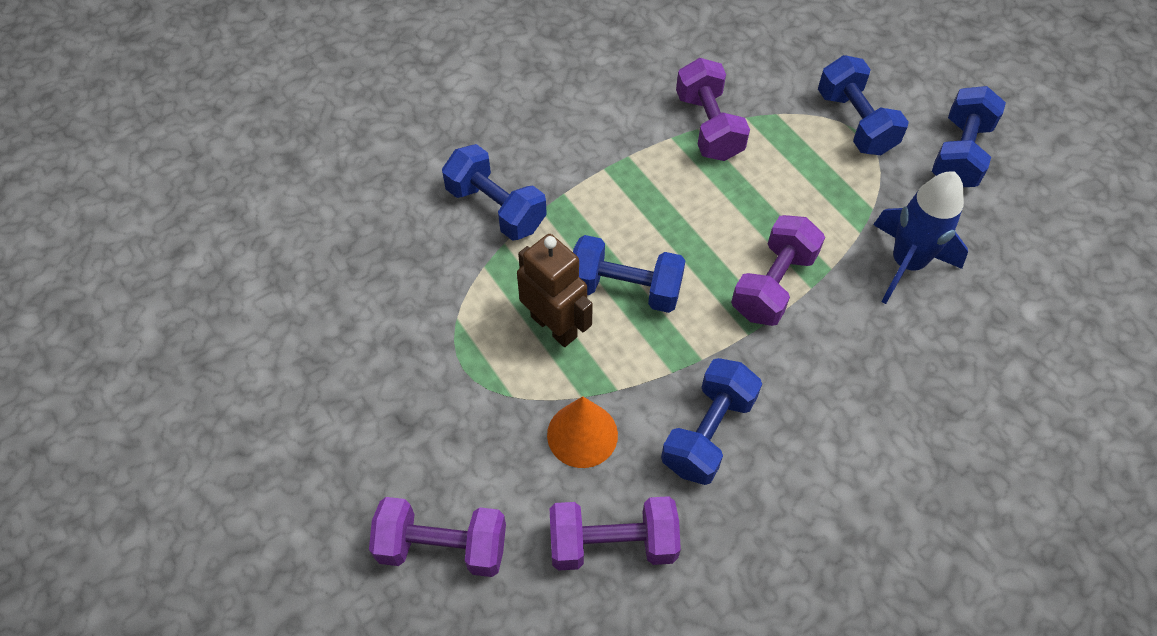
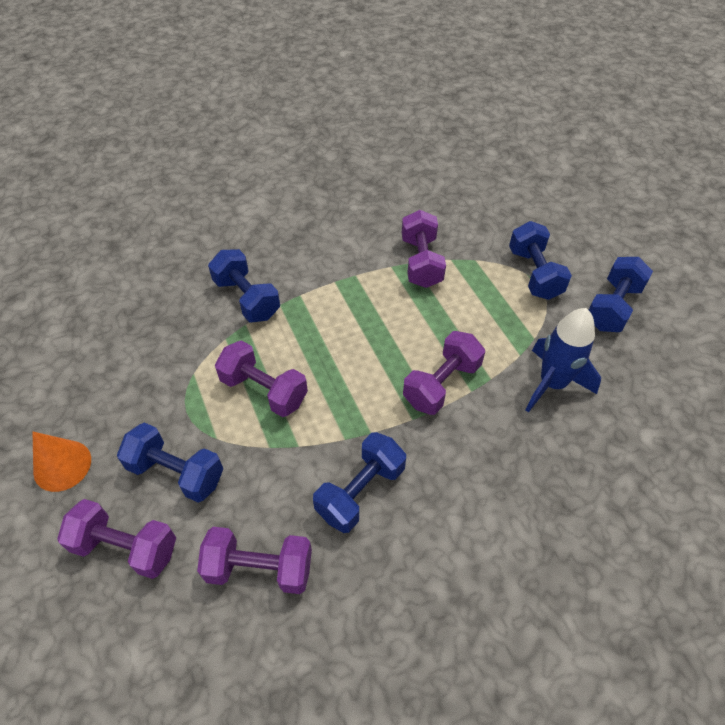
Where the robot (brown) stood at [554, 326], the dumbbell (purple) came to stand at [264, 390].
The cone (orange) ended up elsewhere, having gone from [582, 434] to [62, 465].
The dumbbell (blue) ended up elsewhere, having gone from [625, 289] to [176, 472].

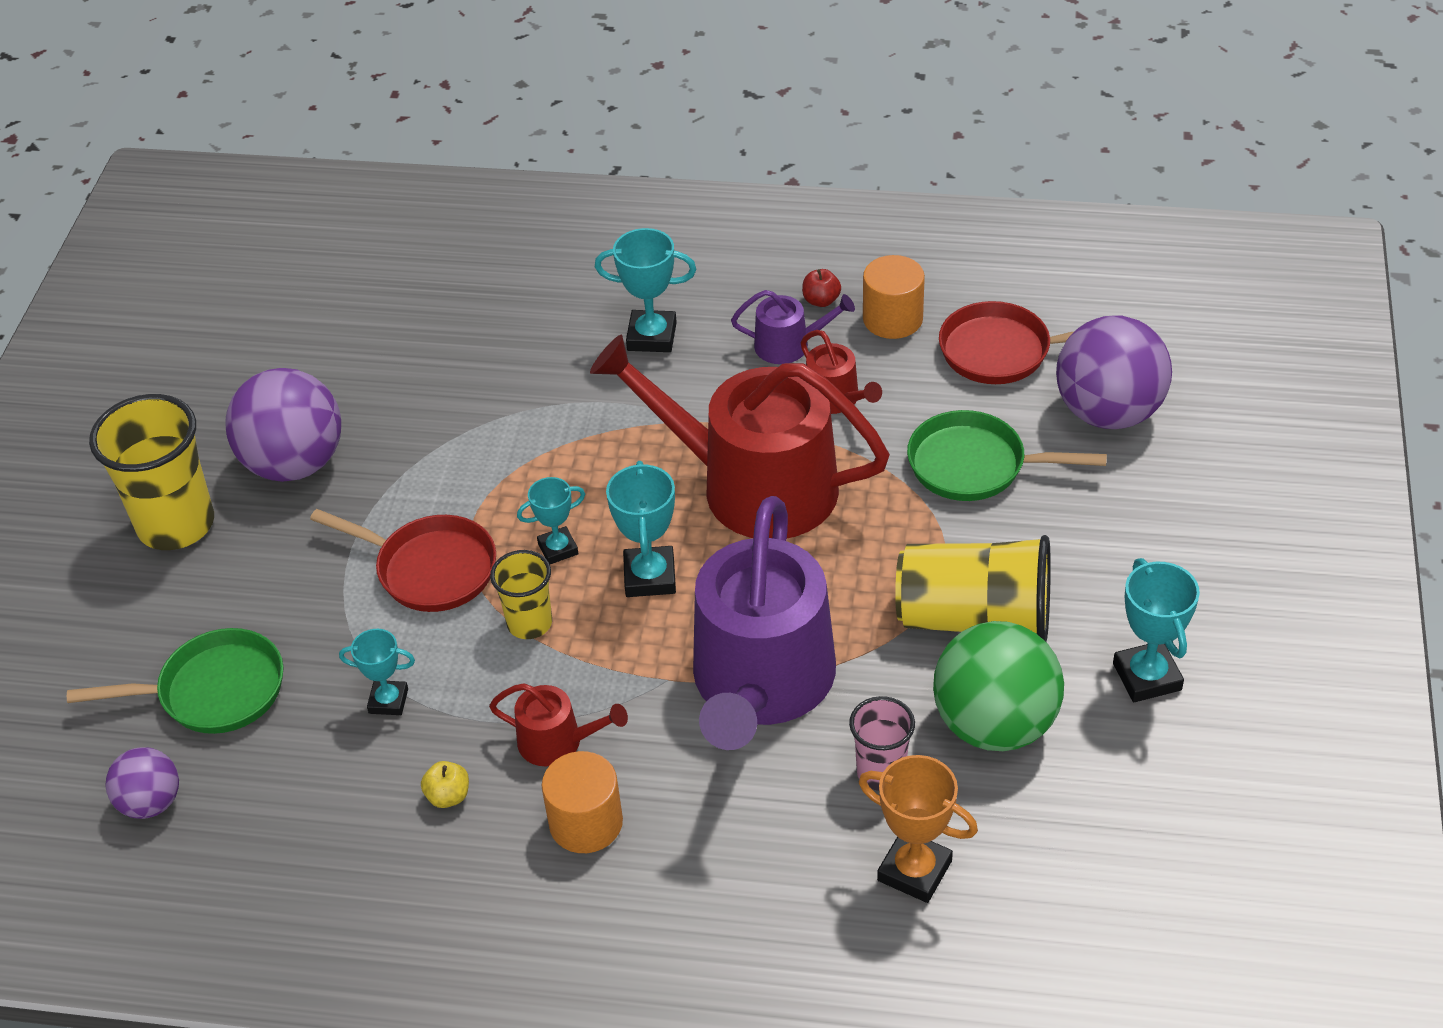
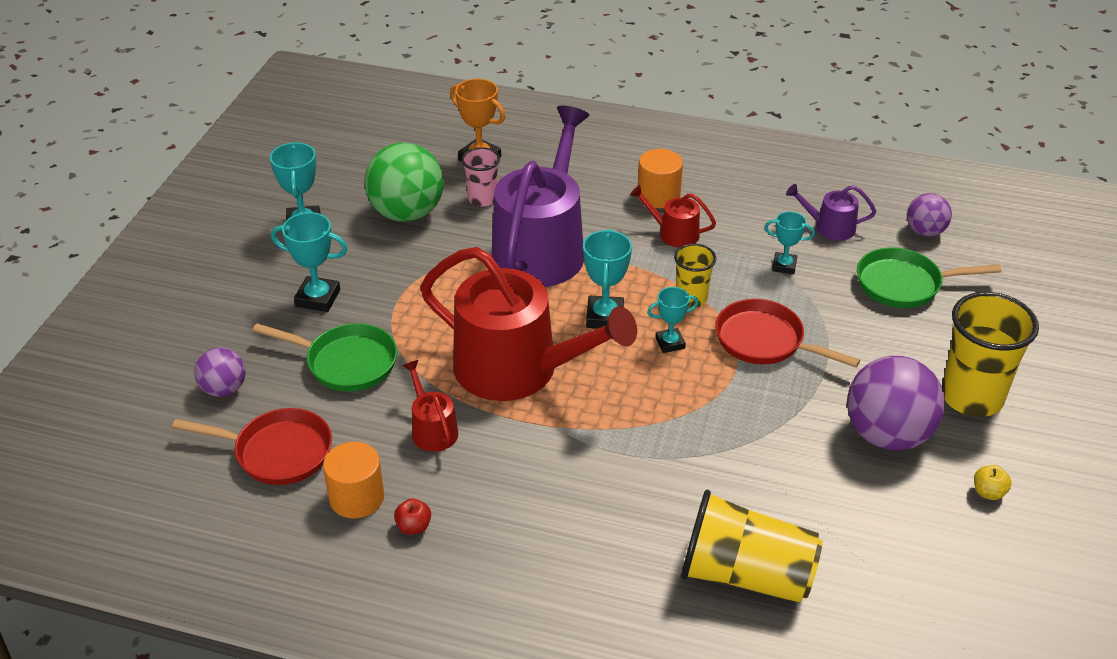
The apple (yellow) ended up elsewhere, having gone from [448, 796] to [988, 492].
The trophy (turquoise) ended up elsewhere, having gone from [652, 336] to [318, 298].
The watering can (purple) ended up elsewhere, having gone from [789, 345] to [830, 227].
The cup (yellow) ended up elsewhere, having gone from [975, 618] to [745, 575].
The size of the ball (purple) at [1108, 412] changed by a factor of 0.55.

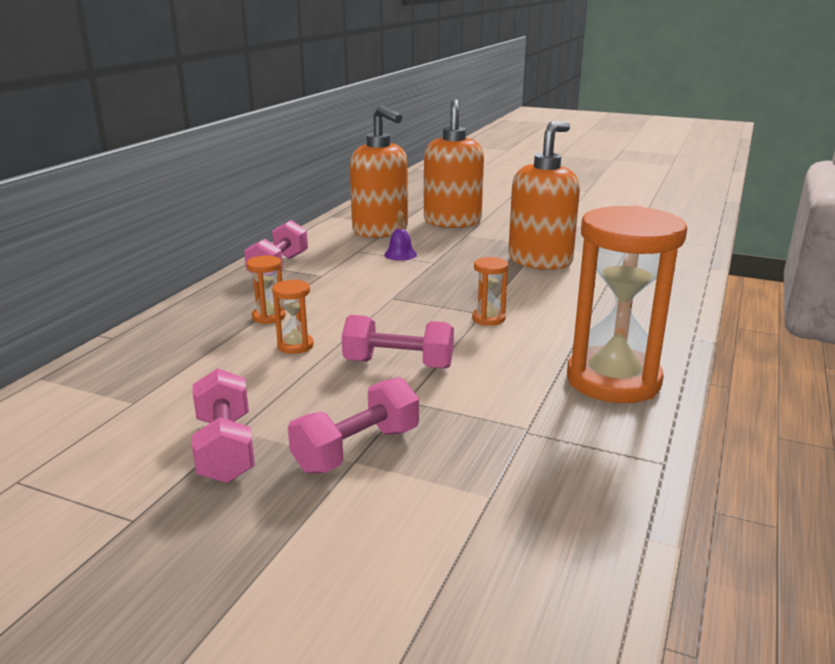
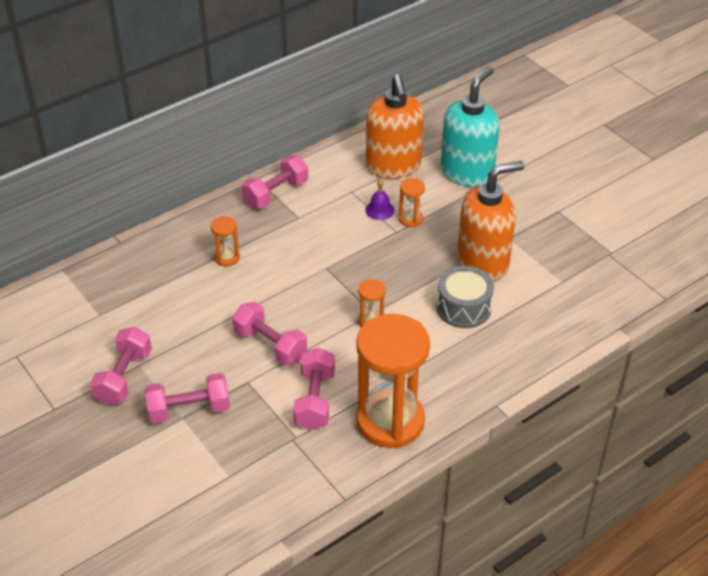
The hourglass (orange) ended up elsewhere, having gone from [295, 346] to [410, 219].
What was the soap dispenser (orange) at [452, 222] turned into the soap dispenser (turquoise) at [467, 172].
The second view gained the dumbbell (pink) at [315, 400].
The second view gained the drum (grey) at [463, 308].

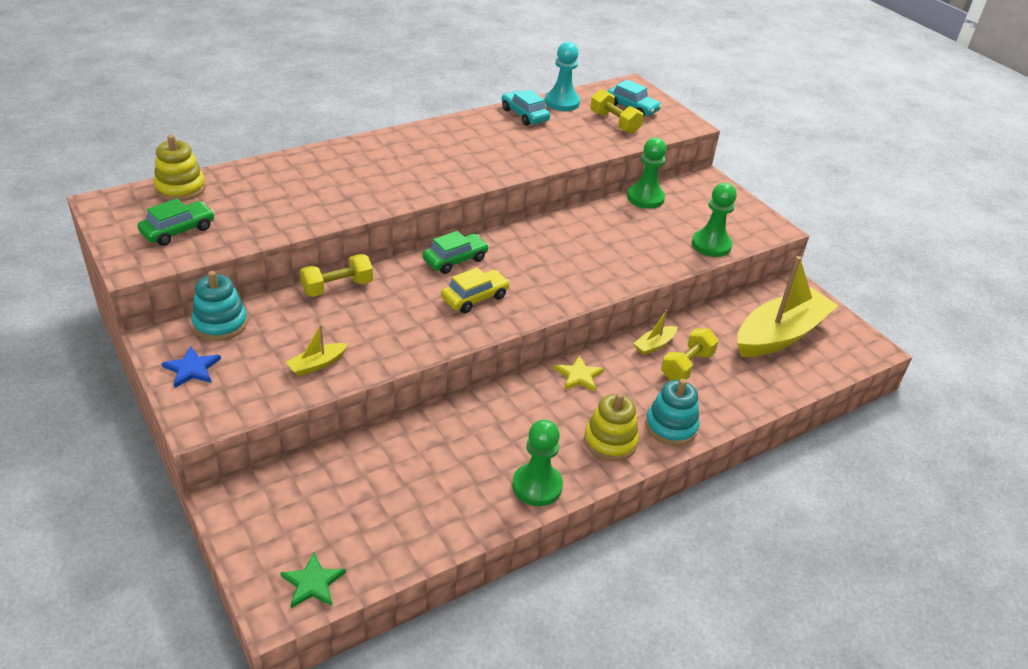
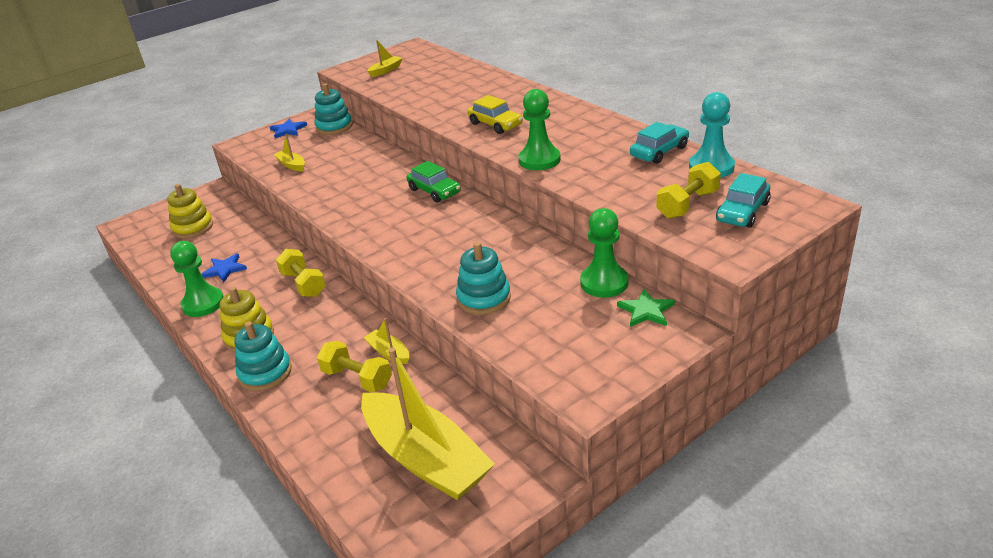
Where the car (green) stood at [178, 230], the boat (yellow) came to stand at [386, 70].
The stacking toy (yellow) ended up elsewhere, having gone from [180, 188] to [193, 228].
The star (green) ended up elsewhere, having gone from [313, 583] to [646, 311].
The dumbbell (yellow) ended up elsewhere, having gone from [337, 287] to [304, 284].
The car (yellow) ended up elsewhere, having gone from [475, 298] to [495, 124].
The second view lost the star (yellow) at [579, 376].
The pawn (green) ended up elsewhere, having gone from [711, 245] to [539, 160].
The second view gained the star (blue) at [224, 269].
The second view gained the stacking toy (turquoise) at [484, 298].

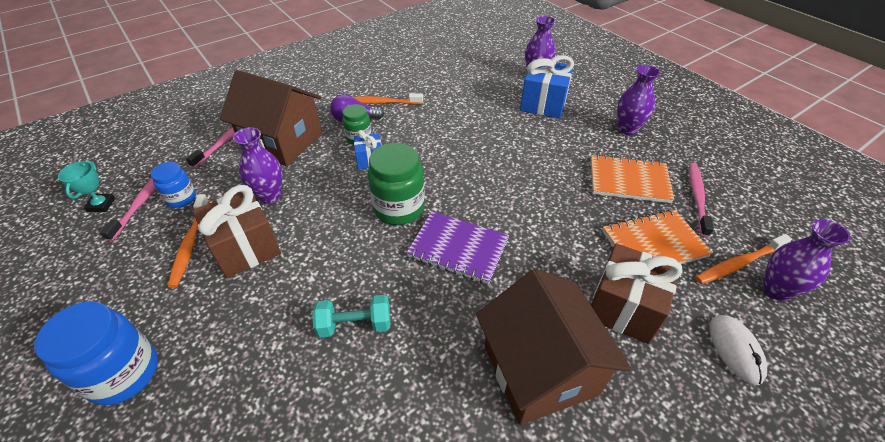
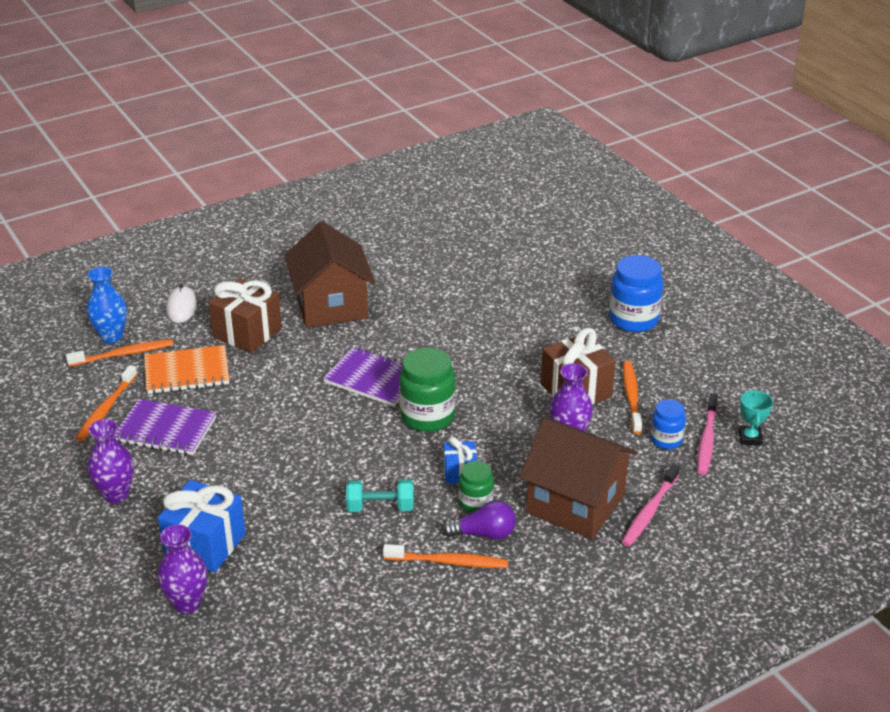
The dumbbell (turquoise) ended up elsewhere, having gone from [355, 325] to [380, 507].
What was the notebook (orange) at [628, 181] turned into the notebook (purple) at [165, 430].
What was the toothbrush (pink) at [697, 197] turned into the toothbrush (orange) at [106, 409].
What was the vase (purple) at [776, 290] turned into the vase (blue) at [111, 336].

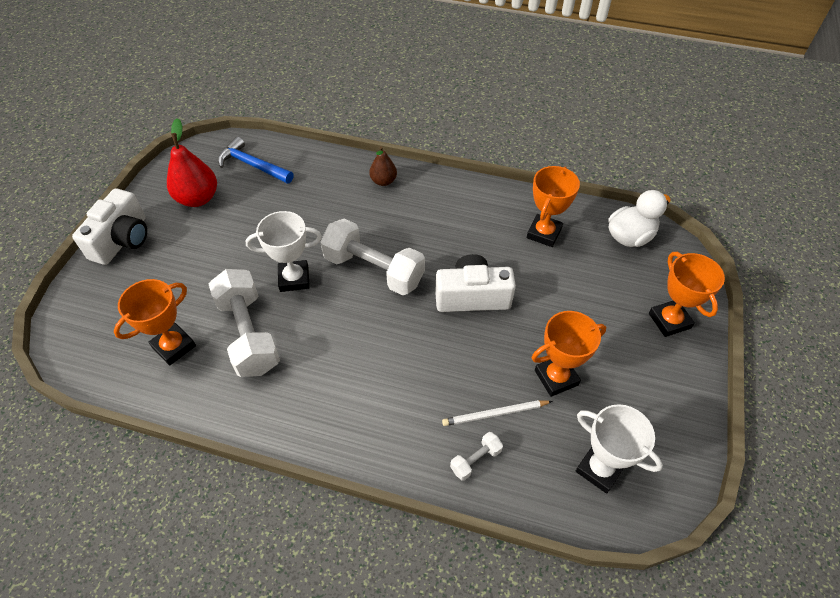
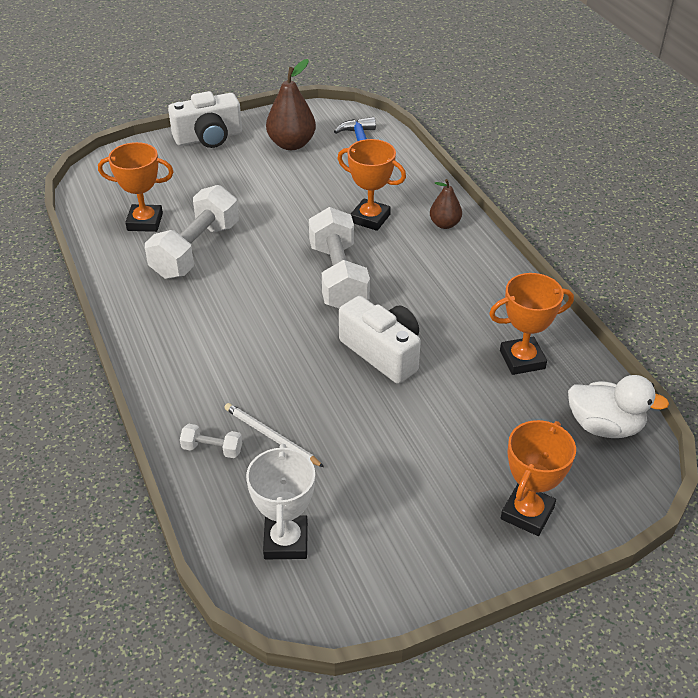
What was the pear (red) at [198, 198] turned into the pear (brown) at [291, 144].
The second view lost the trophy (white) at [294, 279].
The trophy (orange) ended up elsewhere, having gone from [556, 377] to [370, 218].

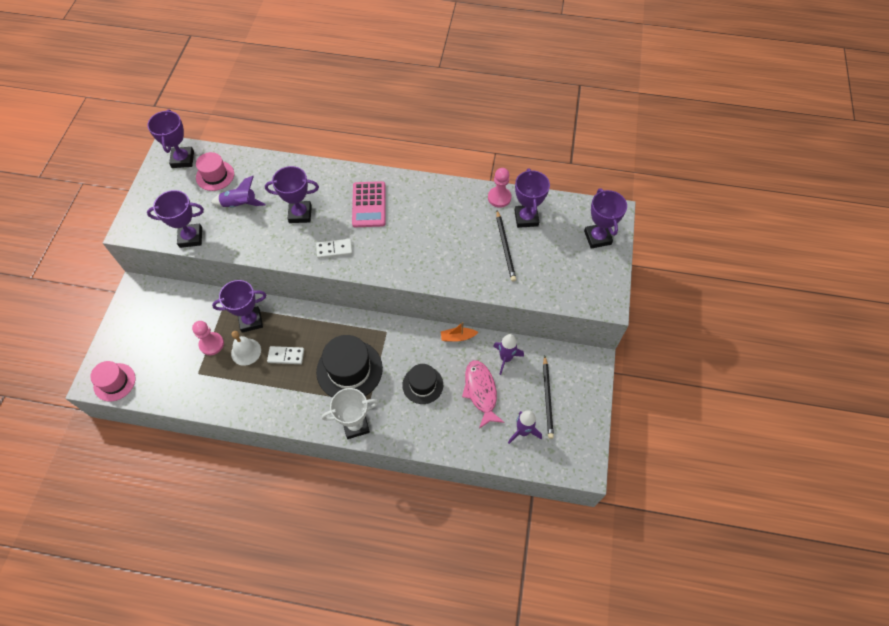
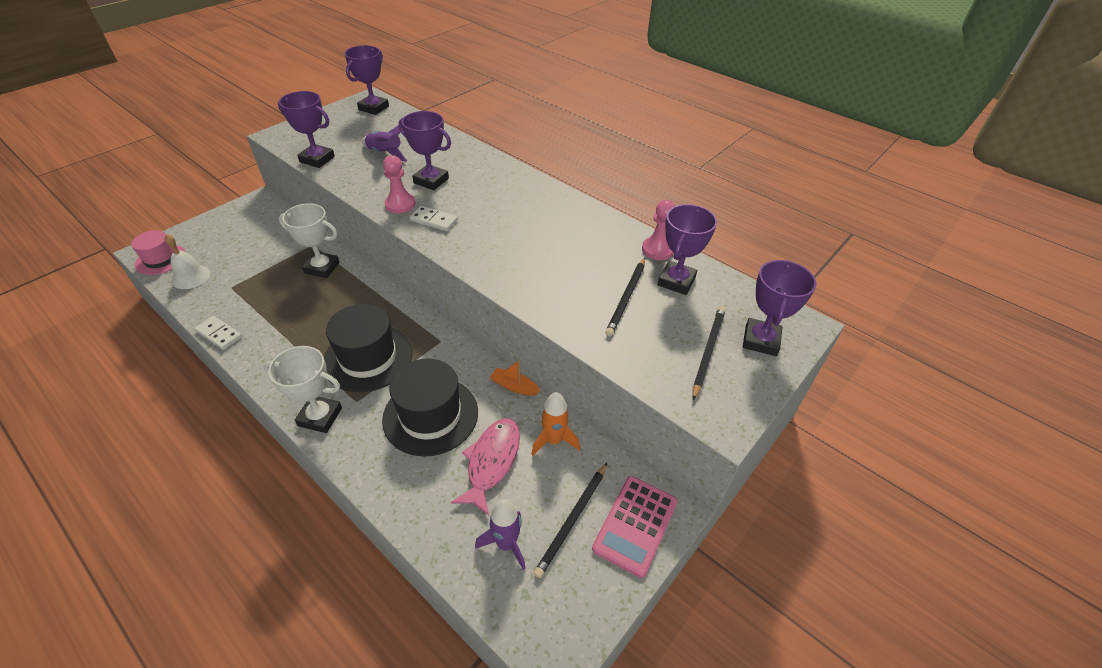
The pawn (pink) ended up elsewhere, having gone from [211, 344] to [400, 204].
The second view lost the hat (pink) at [215, 175].
What was the trophy (purple) at [251, 321] turned into the trophy (white) at [322, 268].
The bell (white) ended up elsewhere, having gone from [246, 351] to [191, 277].
The domino (white) ended up elsewhere, having gone from [286, 356] to [219, 334].
The calculator (pink) ended up elsewhere, having gone from [369, 205] to [635, 525].
The size of the hat (black) at [422, 385] changed by a factor of 1.63.
What was the rocket (purple) at [505, 358] turned into the rocket (orange) at [554, 440].
The second view gained the pencil (black) at [708, 351].

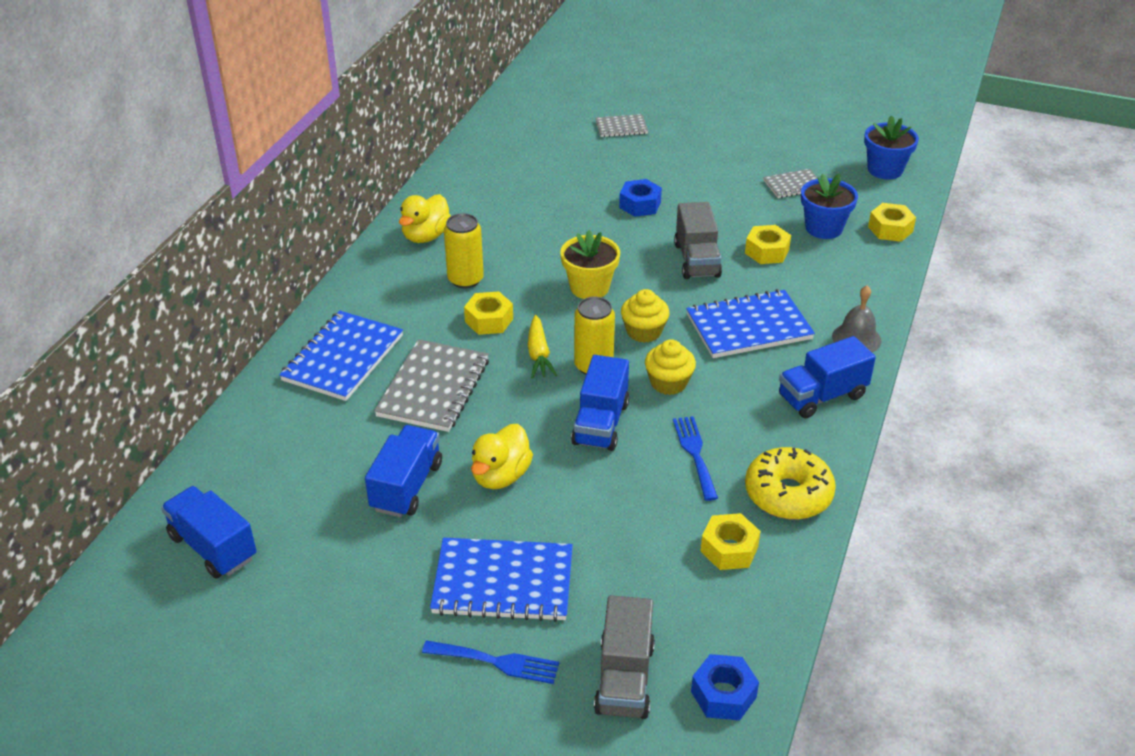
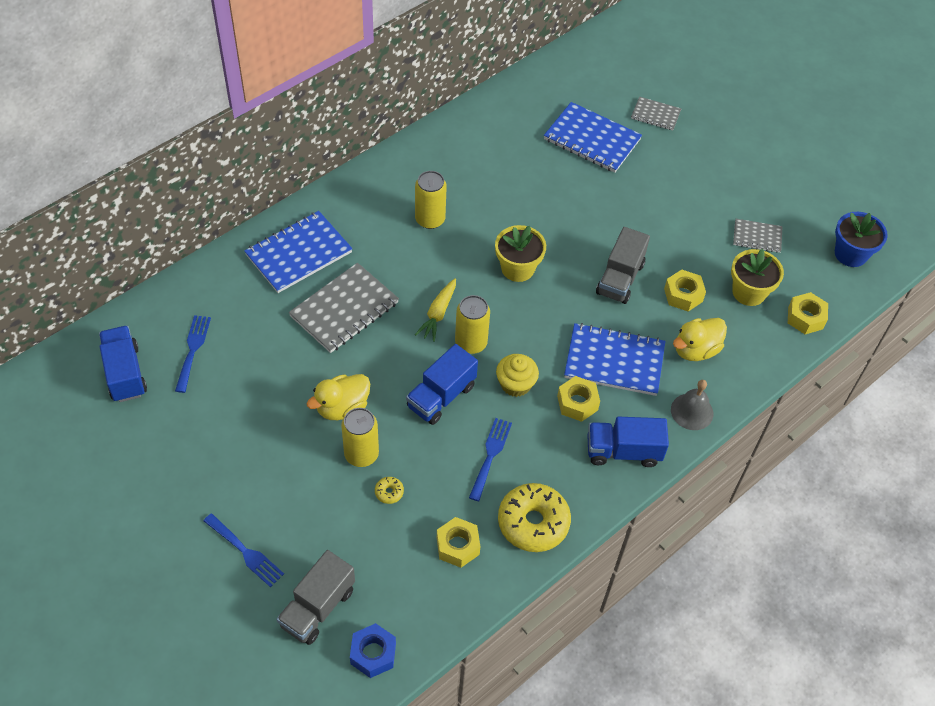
The second view lost the truck (blue) at [406, 486].
The duck (yellow) ended up elsewhere, having gone from [426, 236] to [695, 350].
The notebook (blue) ended up elsewhere, having gone from [503, 582] to [592, 139].
The nut (yellow) ended up elsewhere, having gone from [489, 320] to [577, 403].
The second view lost the nut (blue) at [640, 205].
The second view lost the cupcake (yellow) at [644, 331].
What was the flower pot (blue) at [823, 228] turned into the flower pot (yellow) at [749, 292].
The second view gained the fork (blue) at [193, 350].
The second view gained the can (yellow) at [361, 454].
The second view gained the donut (yellow) at [389, 492].

